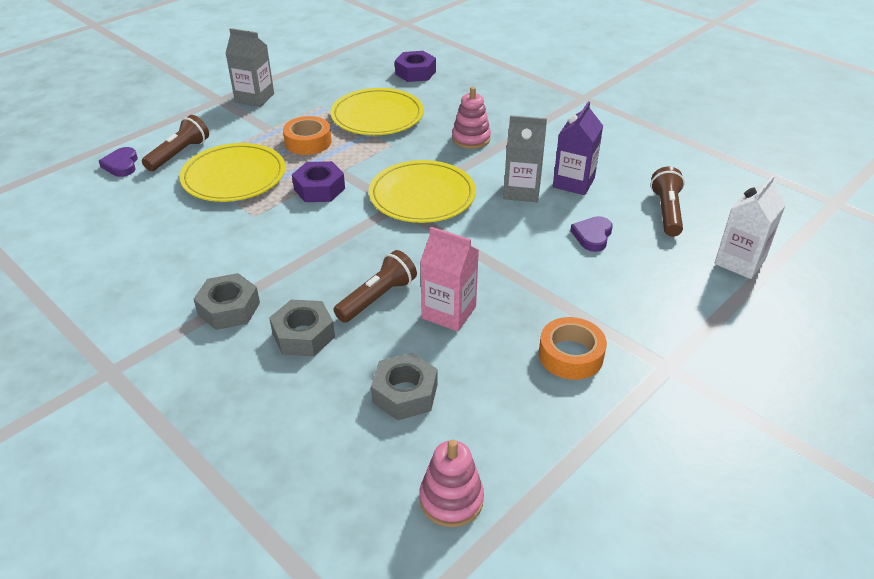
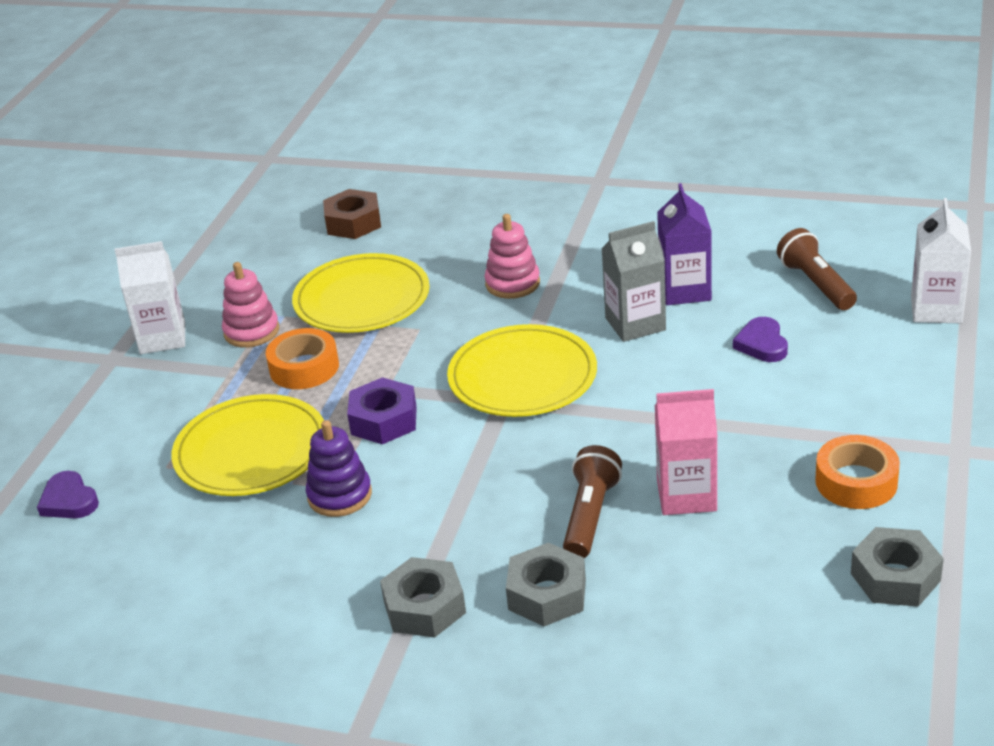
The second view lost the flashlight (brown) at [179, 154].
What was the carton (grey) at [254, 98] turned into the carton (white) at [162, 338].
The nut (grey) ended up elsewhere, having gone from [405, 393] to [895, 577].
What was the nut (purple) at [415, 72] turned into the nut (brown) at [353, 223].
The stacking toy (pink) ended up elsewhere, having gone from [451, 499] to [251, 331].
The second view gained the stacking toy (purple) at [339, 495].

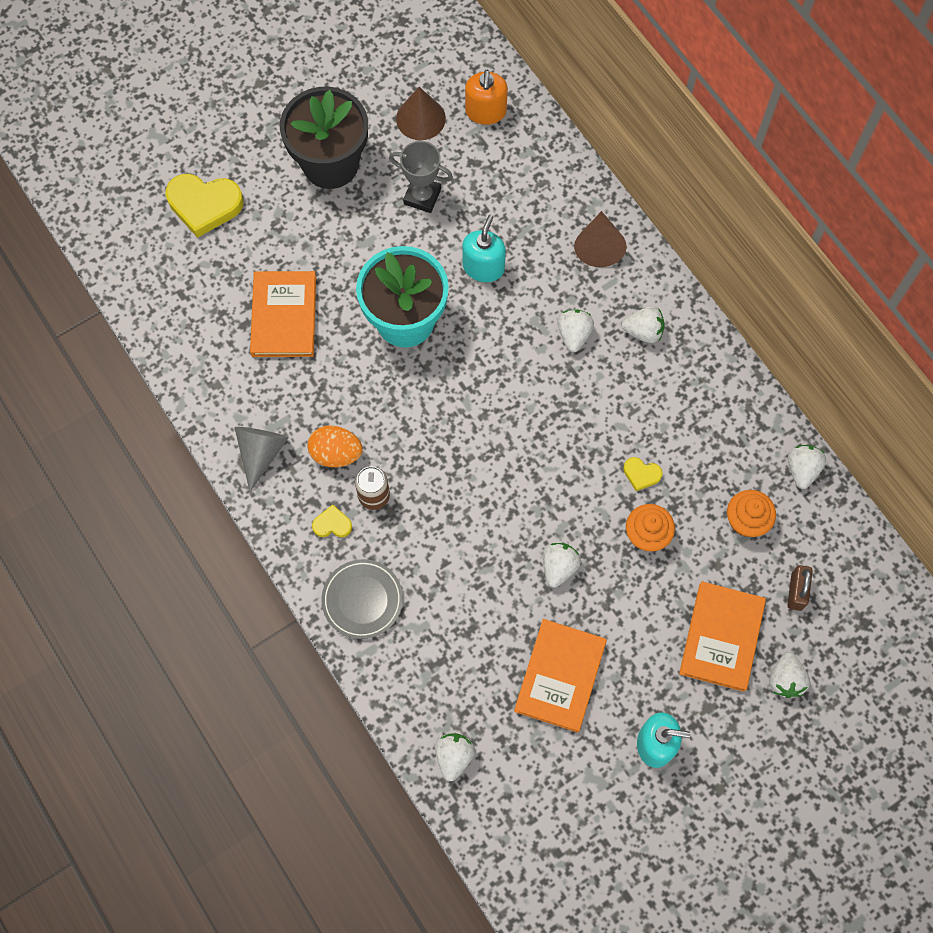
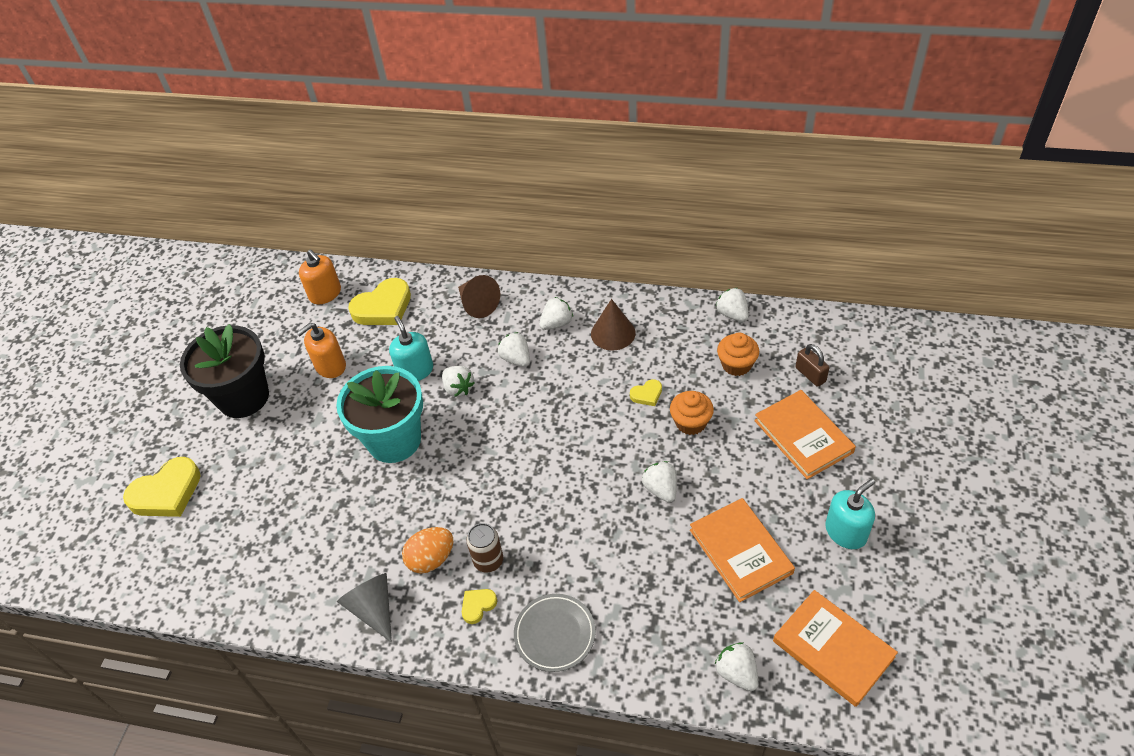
The book (orange) ended up elsewhere, having gone from [284, 316] to [833, 649].
Where the trophy (grey) stood at [422, 196], the soap dispenser (orange) came to stand at [330, 366].
The cone (brown) ended up elsewhere, having gone from [420, 118] to [613, 333].
The strawberry (white) ended up elsewhere, having gone from [785, 680] to [458, 388].
The second view gained the heart (yellow) at [383, 307].

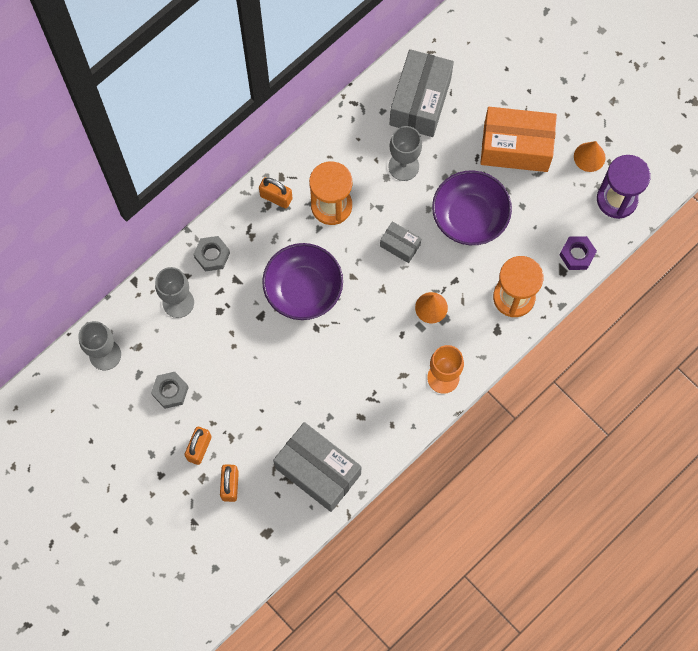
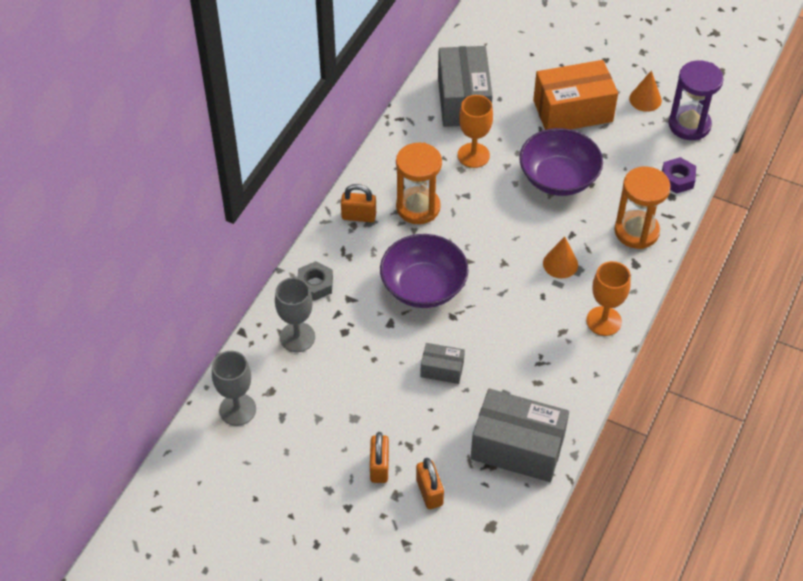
The second view lost the nut (grey) at [170, 391].
The box (grey) ended up elsewhere, having gone from [400, 245] to [442, 369].
What was the goblet (grey) at [403, 166] turned into the goblet (orange) at [473, 155].

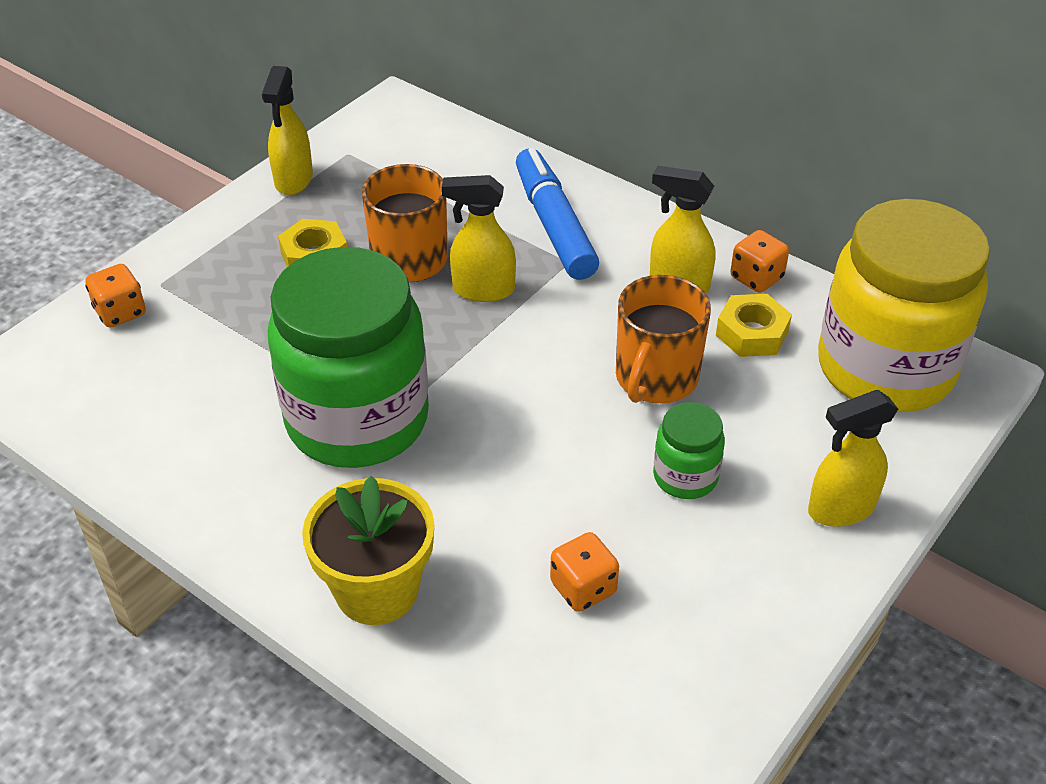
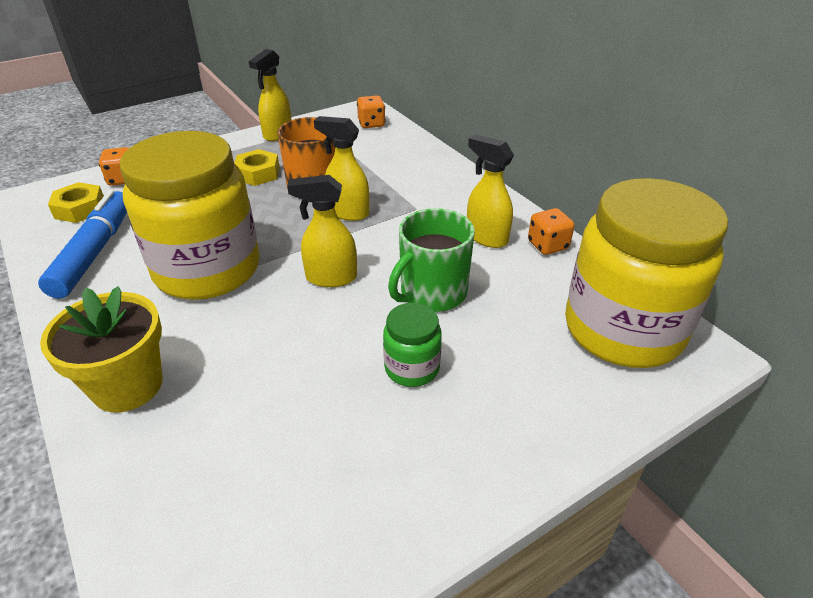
What was the jar (green) at [357, 420] turned into the jar (yellow) at [207, 270].
The marker (blue) ended up elsewhere, having gone from [554, 225] to [95, 252].
The dice (orange) ended up elsewhere, having gone from [583, 588] to [371, 124].
What was the mug (orange) at [655, 378] turned into the mug (green) at [432, 293].
The nut (yellow) ended up elsewhere, having gone from [752, 333] to [80, 209].
The spray bottle (yellow) ended up elsewhere, having gone from [840, 509] to [330, 278].

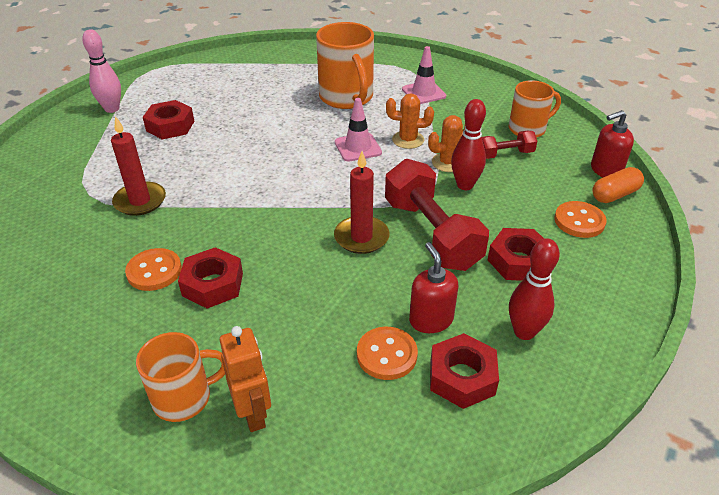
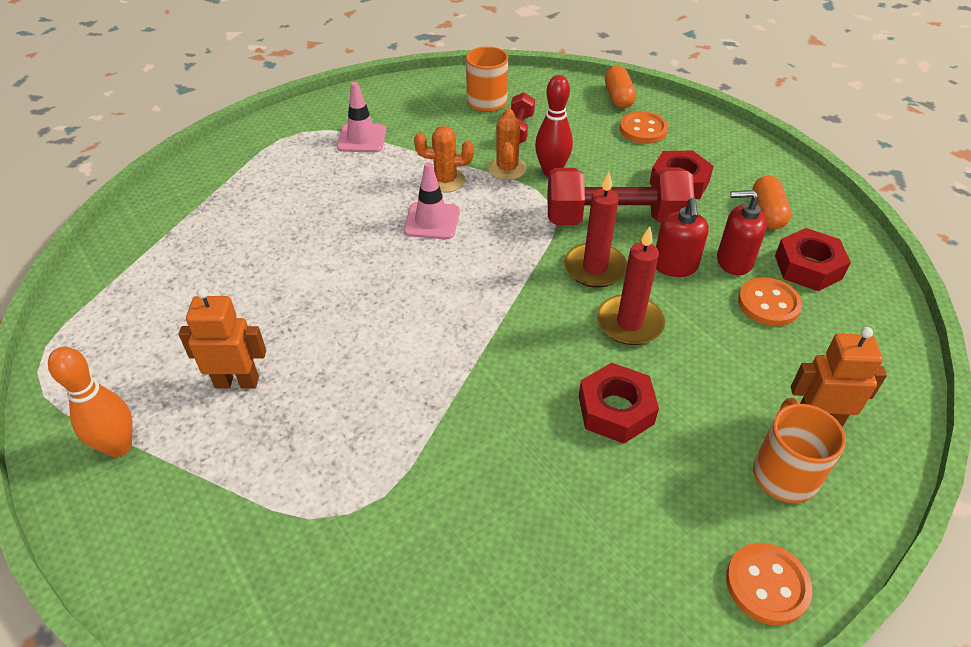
What was the bowling pin (pink) at [112, 109] turned into the bowling pin (orange) at [119, 446].
The candle (red) ended up elsewhere, having gone from [140, 201] to [629, 323].
The button (orange) ended up elsewhere, having gone from [154, 271] to [767, 585].
Where the nut (red) stood at [170, 126], the robot (orange) came to stand at [237, 382].
The second view lost the mug (orange) at [347, 98].
The cactus (orange) at [408, 140] ended up facing another way, 60 degrees clockwise from before.
Where the bowling pin (red) stood at [524, 332], the capsule (orange) came to stand at [767, 213].
The soap dispenser (red) ended up elsewhere, having gone from [605, 170] to [675, 266].

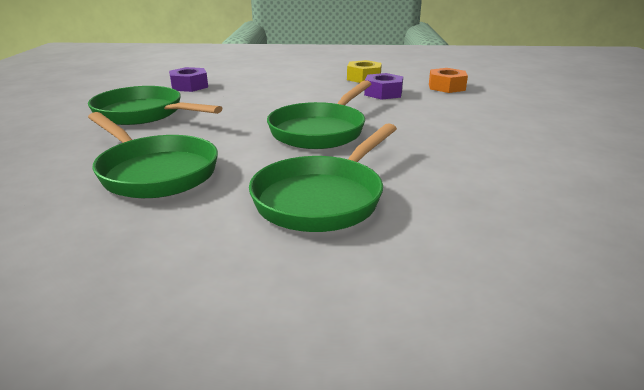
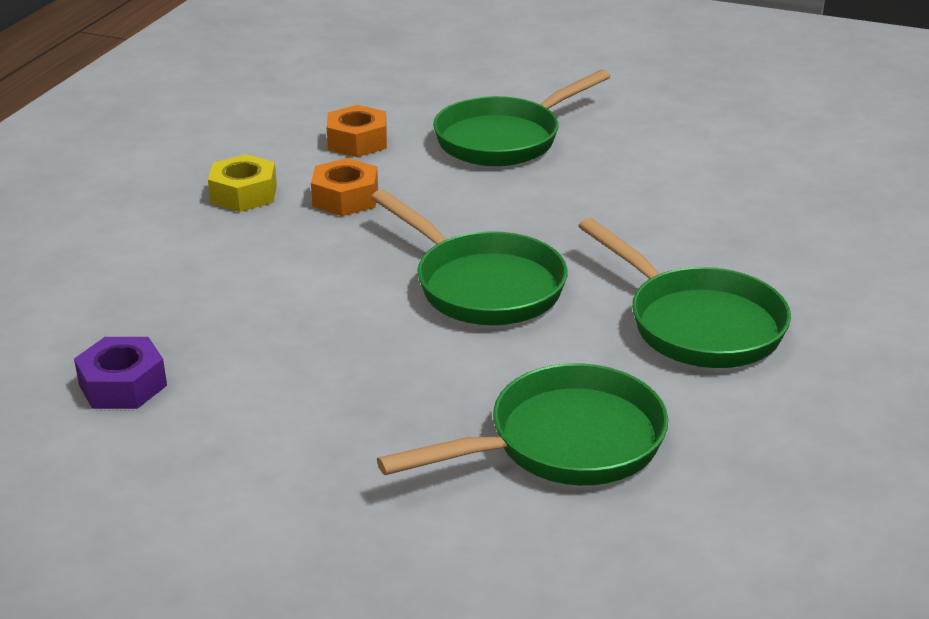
The pan (green) ended up elsewhere, having gone from [144, 114] to [505, 139].
What was the nut (purple) at [383, 93] turned into the nut (orange) at [345, 198].

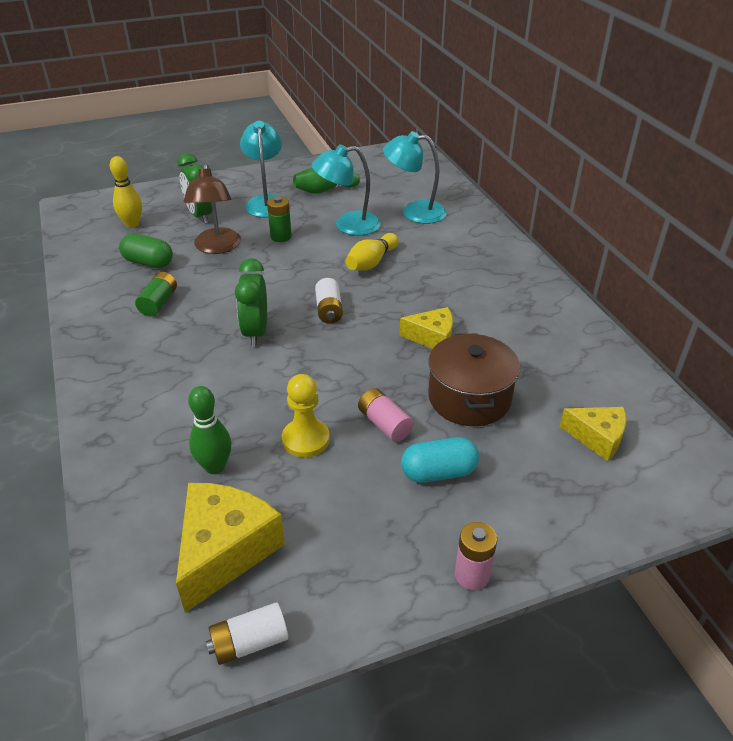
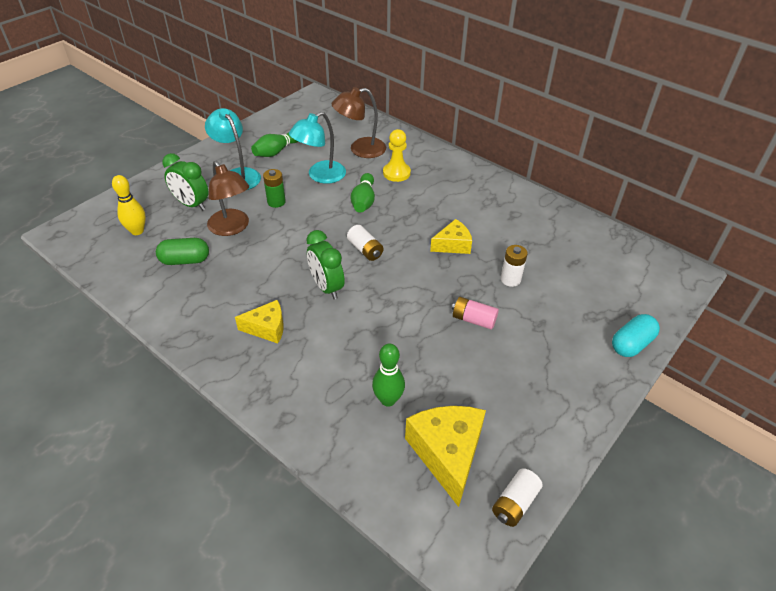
The second view lost the battery (green) at [159, 303].
The pawn (yellow) ended up elsewhere, having gone from [306, 439] to [396, 173].
What was the bowling pin (yellow) at [371, 262] turned into the bowling pin (green) at [363, 201].
What was the lamp (turquoise) at [414, 212] turned into the lamp (brown) at [360, 149].
The capsule (turquoise) ended up elsewhere, having gone from [438, 472] to [631, 344].
Where the pot (brown) stood at [469, 398], the battery (white) came to stand at [510, 279].
The second view lost the battery (pink) at [472, 575].
The cheese (yellow) ended up elsewhere, having gone from [597, 438] to [267, 328].

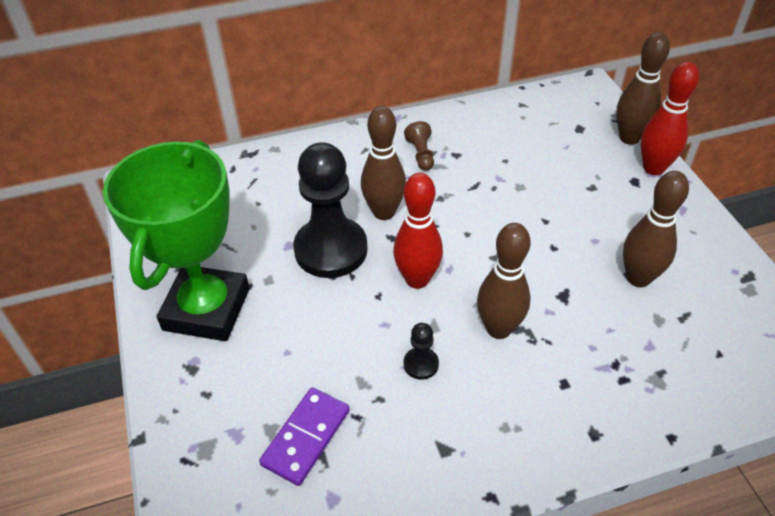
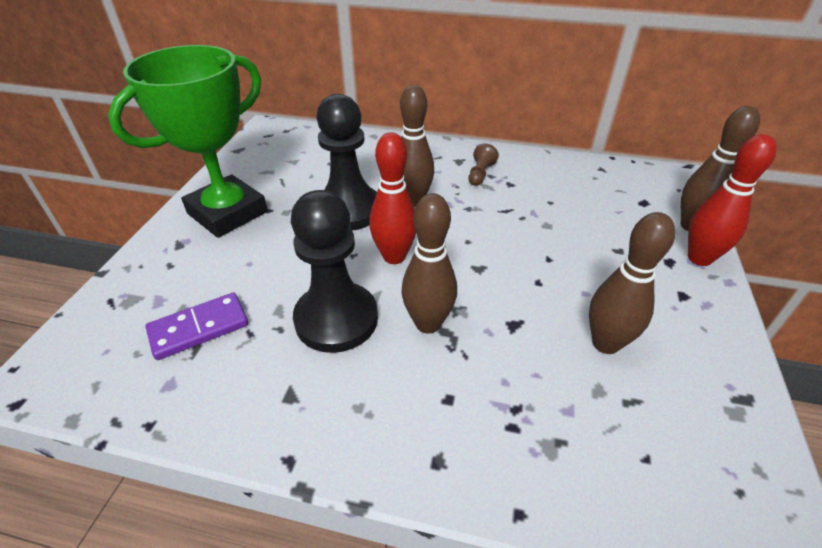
The size of the pawn (black) at [421, 364] changed by a factor of 2.37.

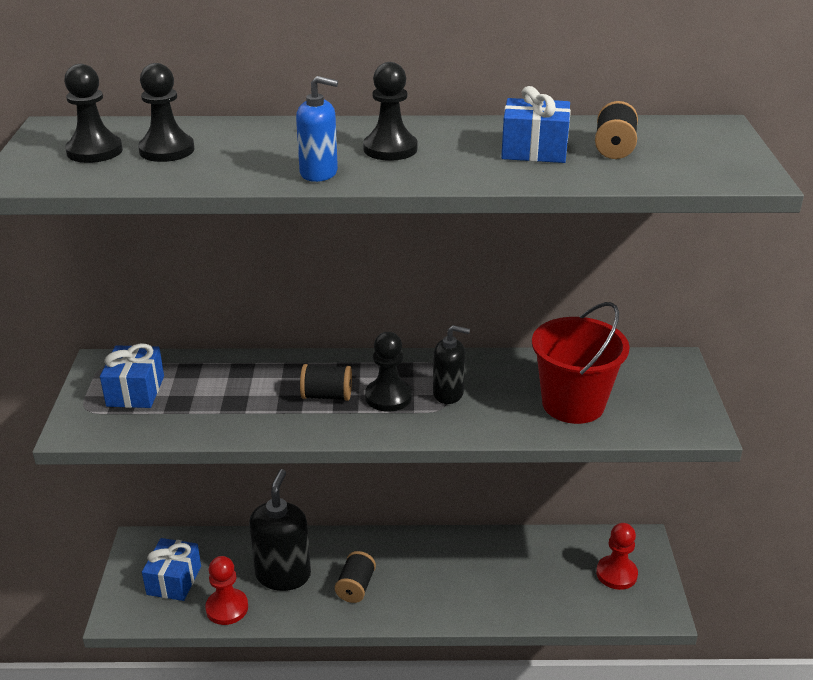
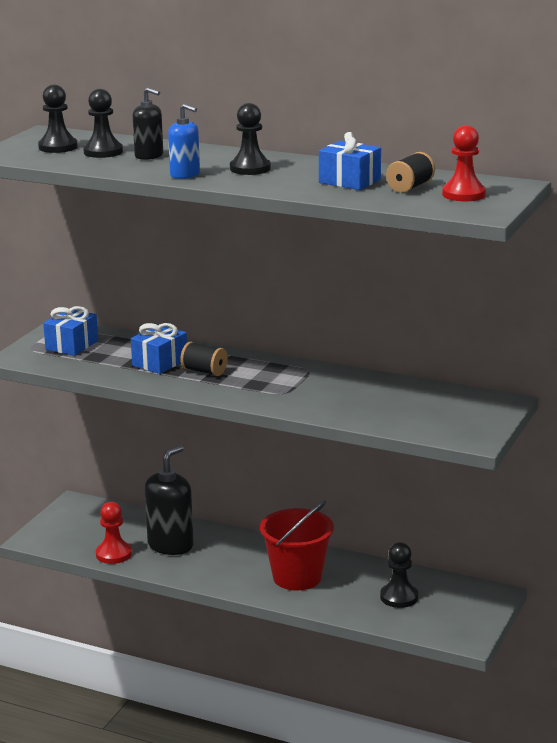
The gift (blue) ended up elsewhere, having gone from [174, 580] to [160, 362].
The second view lost the spool (black) at [355, 587].
The pawn (black) ended up elsewhere, having gone from [388, 397] to [399, 597].
The soap dispenser (black) ended up elsewhere, having gone from [448, 393] to [149, 156].
The bucket (red) ended up elsewhere, having gone from [573, 404] to [297, 577].
The pawn (red) ended up elsewhere, having gone from [616, 574] to [463, 194].

